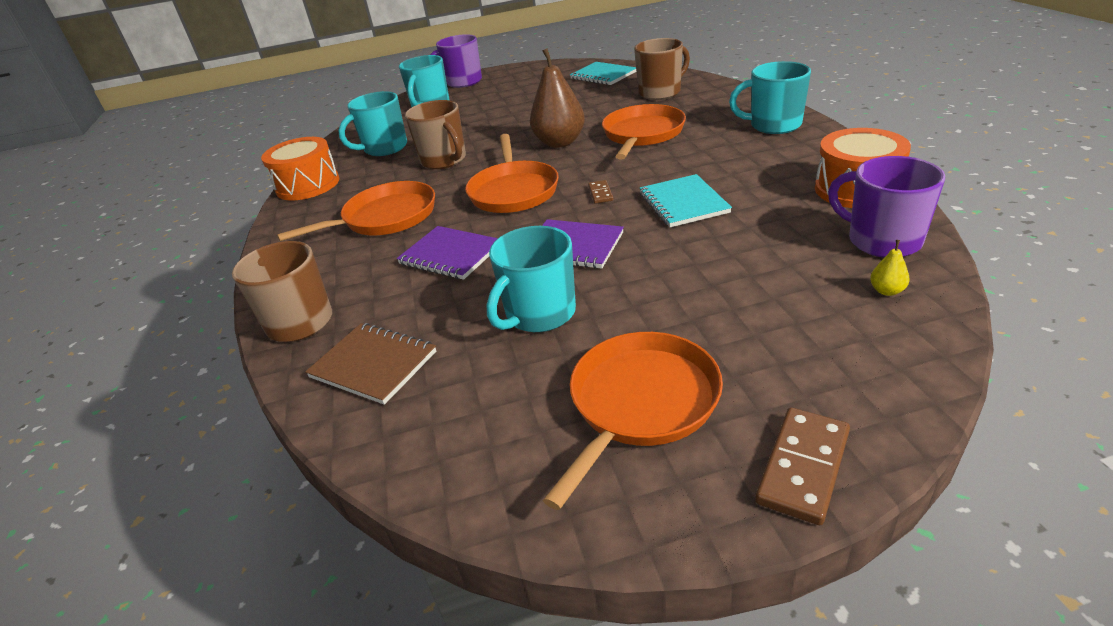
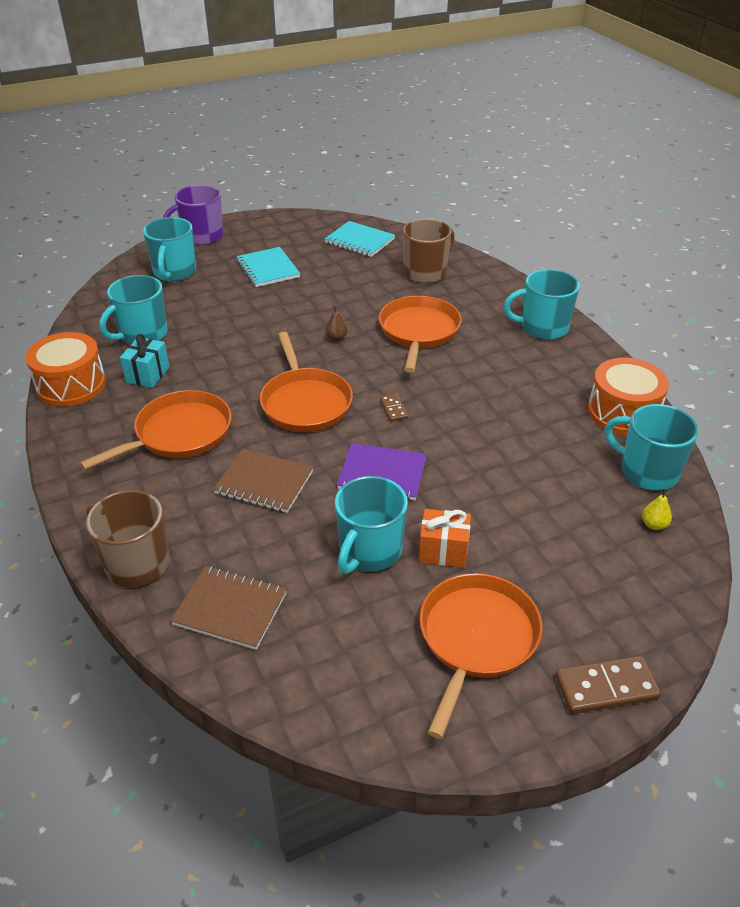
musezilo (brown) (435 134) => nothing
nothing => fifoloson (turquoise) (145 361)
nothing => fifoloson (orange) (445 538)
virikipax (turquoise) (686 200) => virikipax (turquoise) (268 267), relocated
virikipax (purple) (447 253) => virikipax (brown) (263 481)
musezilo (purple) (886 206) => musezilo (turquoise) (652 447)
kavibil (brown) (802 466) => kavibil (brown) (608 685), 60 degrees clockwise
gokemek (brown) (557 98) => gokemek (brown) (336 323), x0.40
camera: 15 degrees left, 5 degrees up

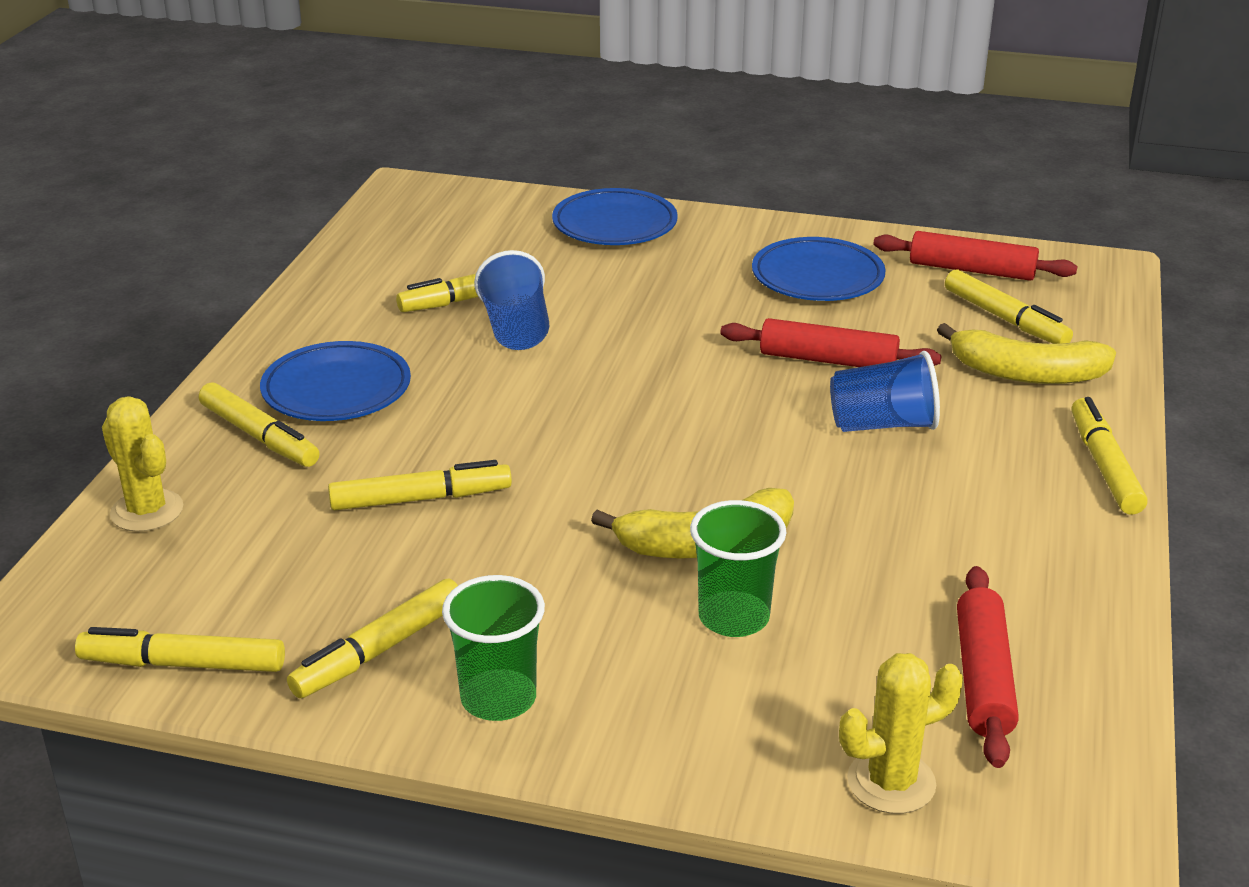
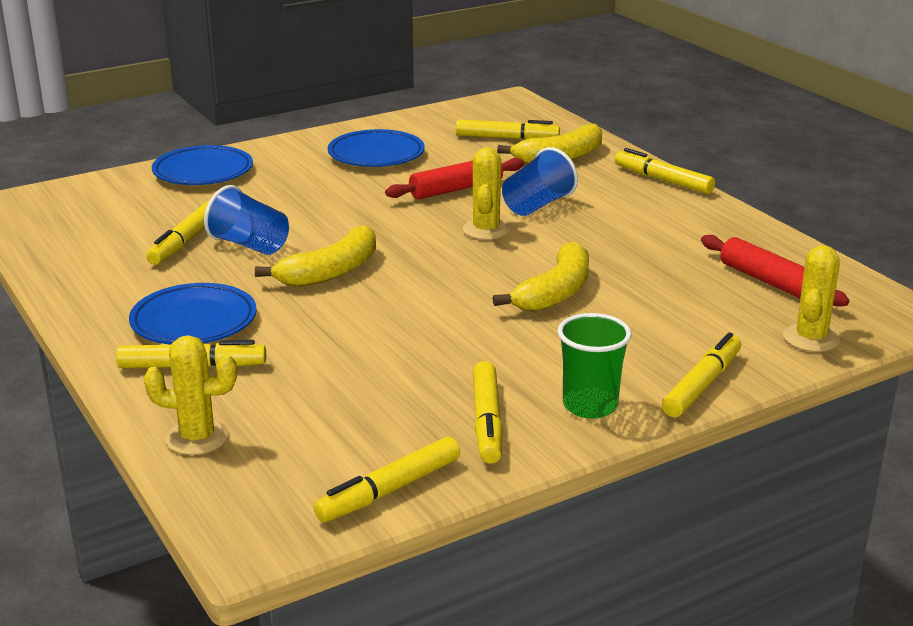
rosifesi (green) (738 568) => nothing
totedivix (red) (975 256) => nothing
nothing => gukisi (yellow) (315 256)
nothing => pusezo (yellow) (486 193)
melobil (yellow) (420 485) => melobil (yellow) (701 374), relocated
camera: 45 degrees left, 5 degrees down

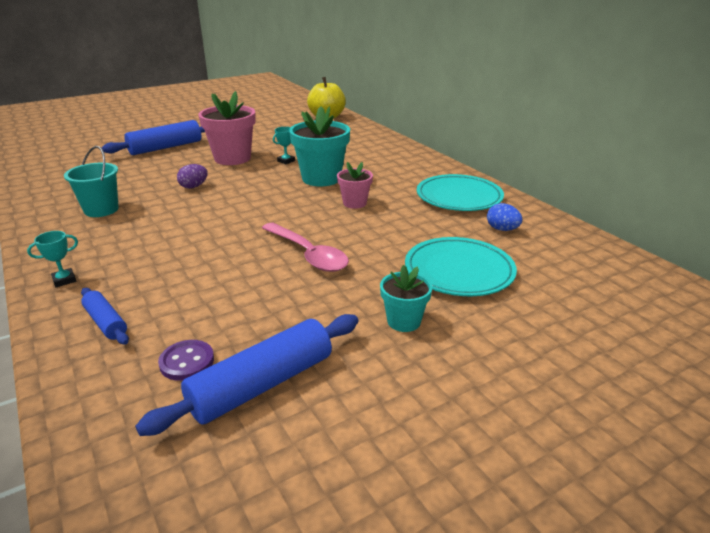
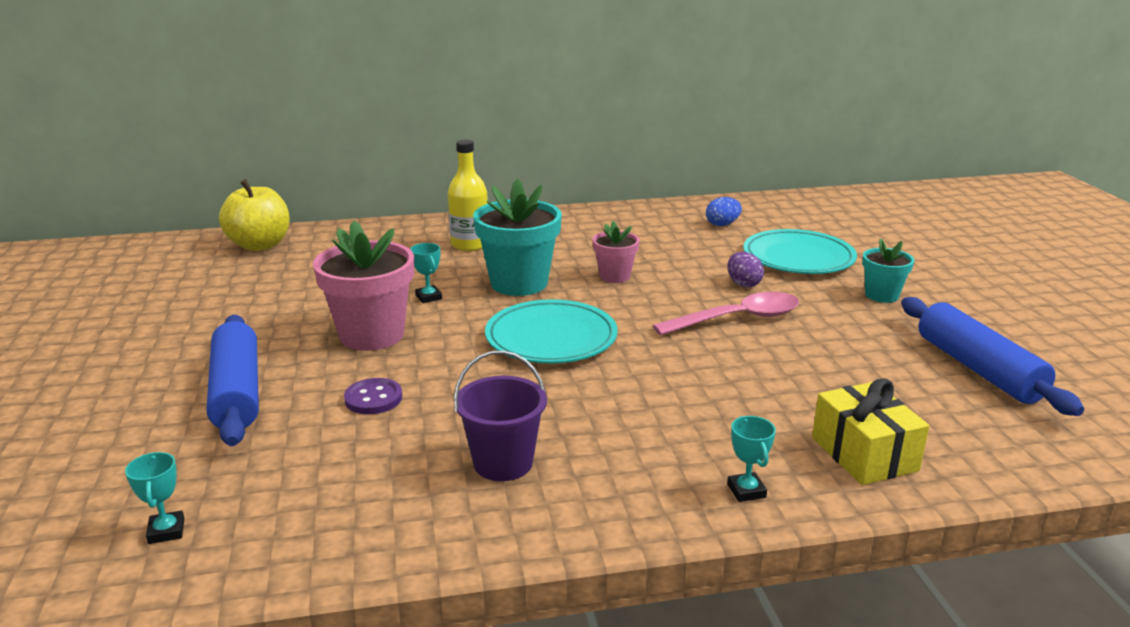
nothing => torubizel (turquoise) (155 498)
nothing => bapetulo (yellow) (468 195)
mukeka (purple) (186 360) => mukeka (purple) (373 396), relocated
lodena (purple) (192 176) => lodena (purple) (745 269), relocated
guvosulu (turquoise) (460 192) => guvosulu (turquoise) (551 331), relocated
totedivix (blue) (105 316) => fifoloson (yellow) (870 431)
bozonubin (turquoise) (91 181) => bozonubin (purple) (500 415)
camera: 70 degrees left, 5 degrees down

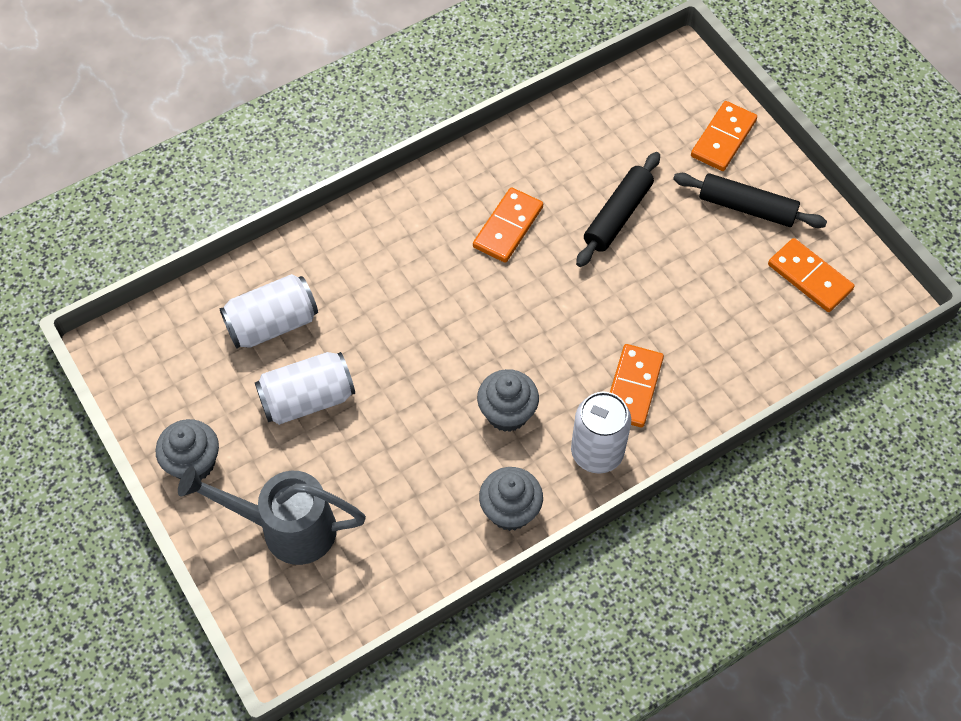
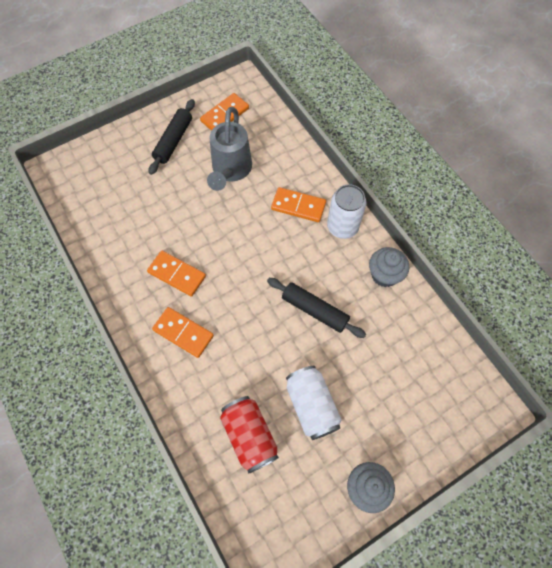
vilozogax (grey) (508 400) => nothing
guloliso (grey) (272 515) => guloliso (grey) (229 149), relocated
totedivix (black) (618 209) => totedivix (black) (316 308), relocated
kavibil (orange) (724 136) => kavibil (orange) (183 332), relocated
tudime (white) (268 311) => tudime (red) (249 435)
camera: 90 degrees left, 5 degrees up

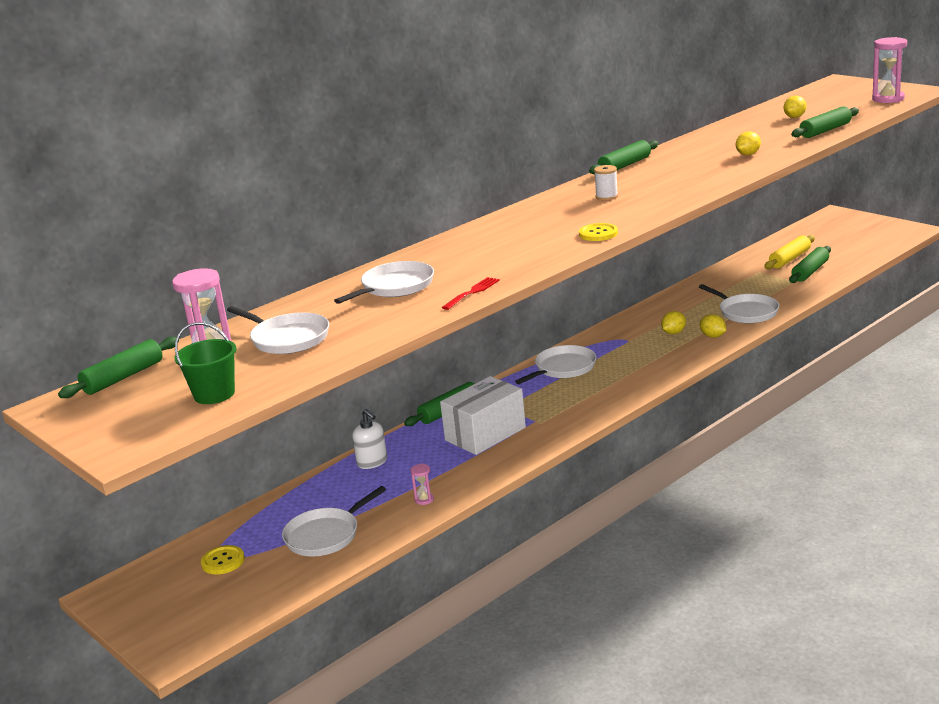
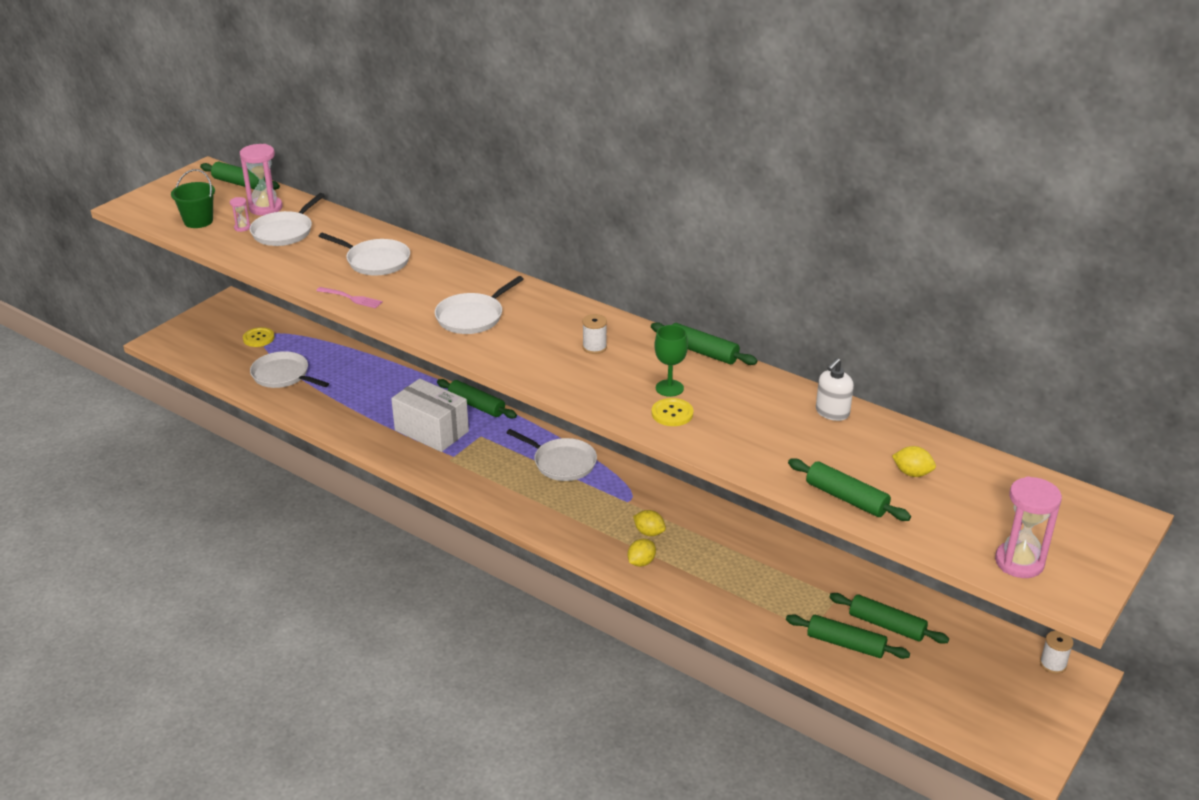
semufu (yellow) (748 143) => nothing
nothing => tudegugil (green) (671 361)
nothing => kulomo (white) (1056 652)
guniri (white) (369 439) => guniri (white) (835 389), relocated
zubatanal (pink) (422 484) => zubatanal (pink) (240 214), relocated
mukeka (yellow) (598 232) => mukeka (yellow) (672 412), relocated
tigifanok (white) (739 303) => tigifanok (white) (479 305), relocated
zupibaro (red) (471 293) => zupibaro (pink) (349 297)
totedivix (yellow) (789 252) => totedivix (green) (889 618)
camera: 75 degrees right, 10 degrees up

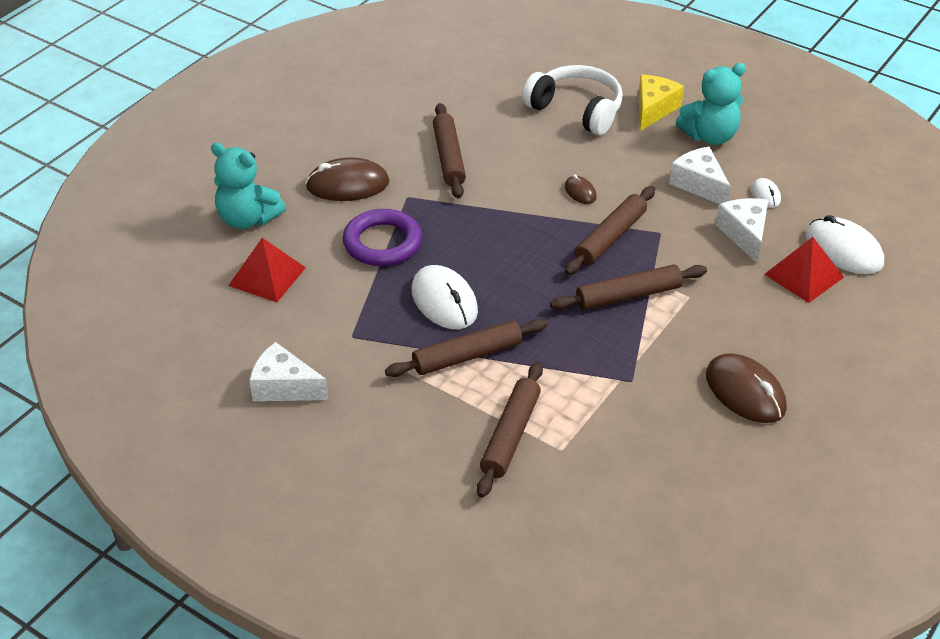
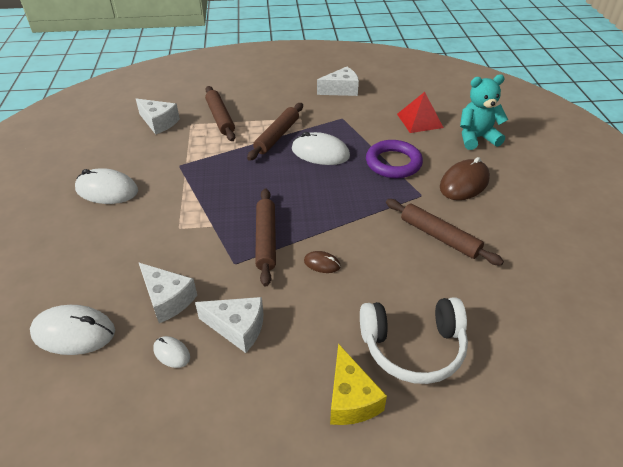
totedivix (brown) (628 287) => nothing
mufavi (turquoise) (711 104) => nothing
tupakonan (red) (804 270) => nothing
nothing => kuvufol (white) (158 116)
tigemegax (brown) (746 388) => tigemegax (white) (106 186)
camera: 140 degrees right, 0 degrees up

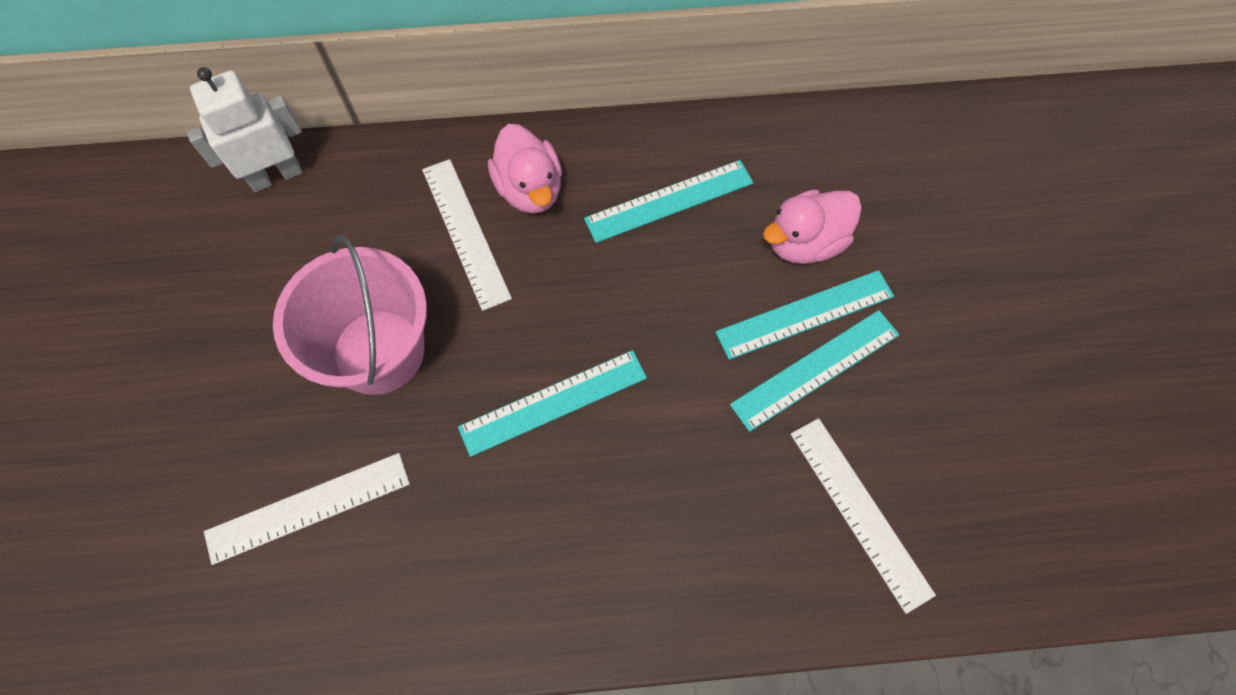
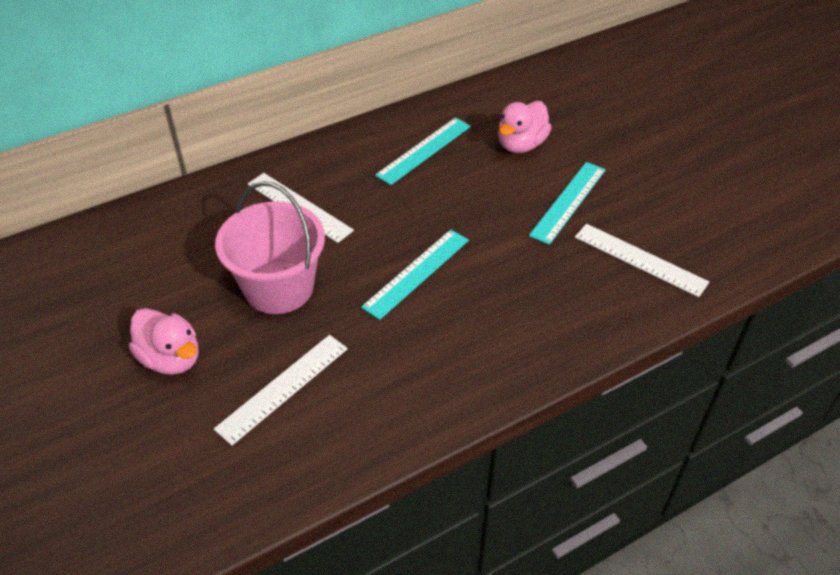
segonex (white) (245 129) => nothing
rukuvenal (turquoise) (805 315) => nothing
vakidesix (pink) (525 169) => vakidesix (pink) (163 341), relocated
camera: 25 degrees left, 20 degrees down

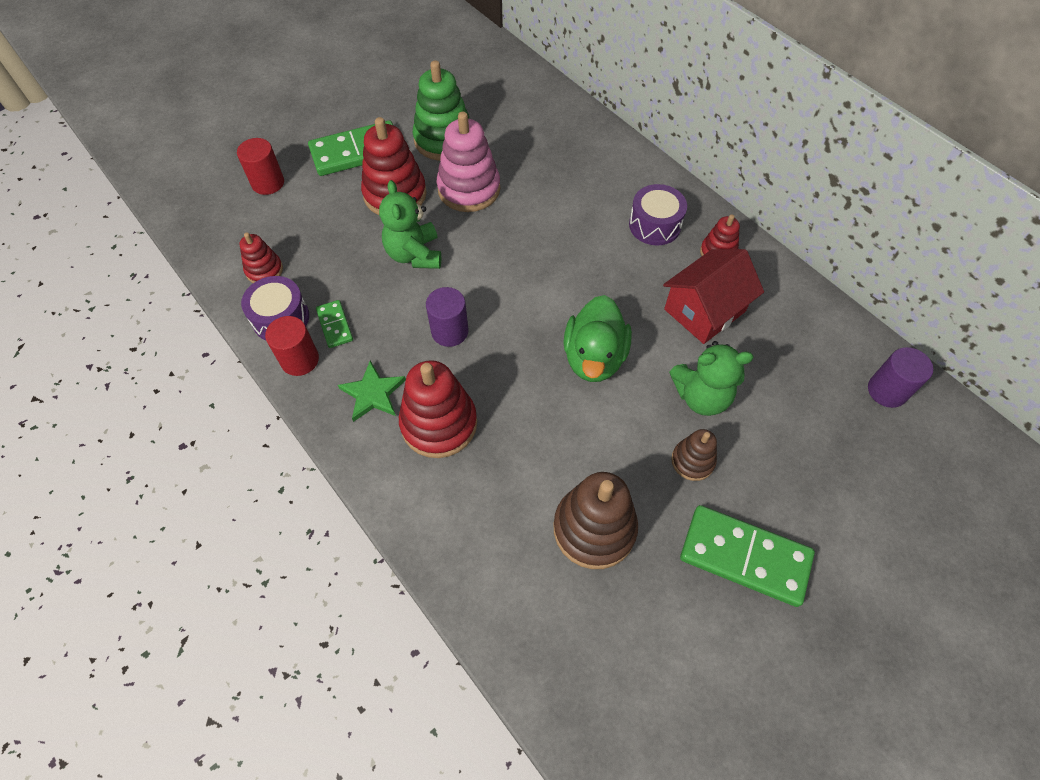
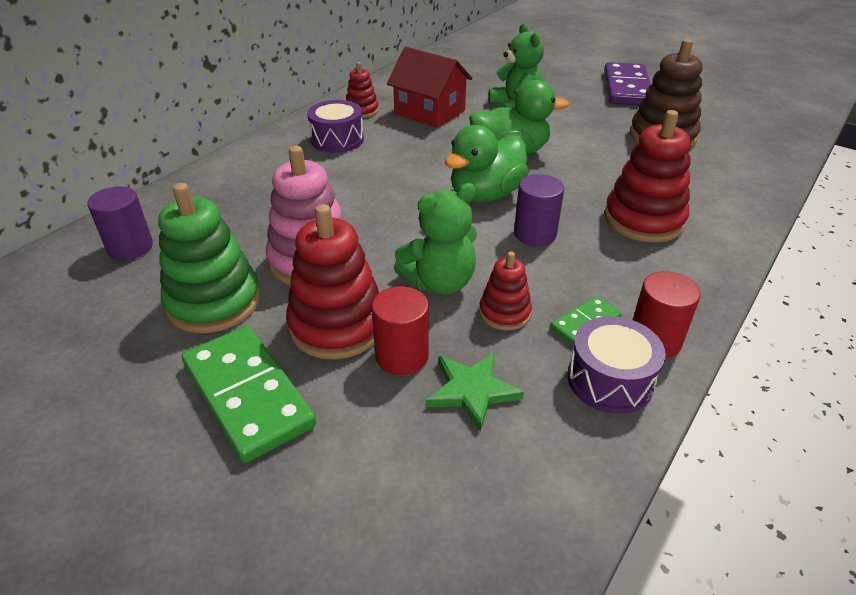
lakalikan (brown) (694 455) => nothing
nothing => vakidesix (green) (487 163)
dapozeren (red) (260 166) => dapozeren (red) (400 330), relocated
lakalikan (red) (261 258) => lakalikan (red) (505 290), relocated
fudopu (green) (372 391) => fudopu (green) (475 392), relocated
dapozeren (purple) (900 377) => dapozeren (purple) (120 223), relocated
kavibil (green) (747 556) => kavibil (purple) (627 83)
camera: 105 degrees left, 20 degrees down

